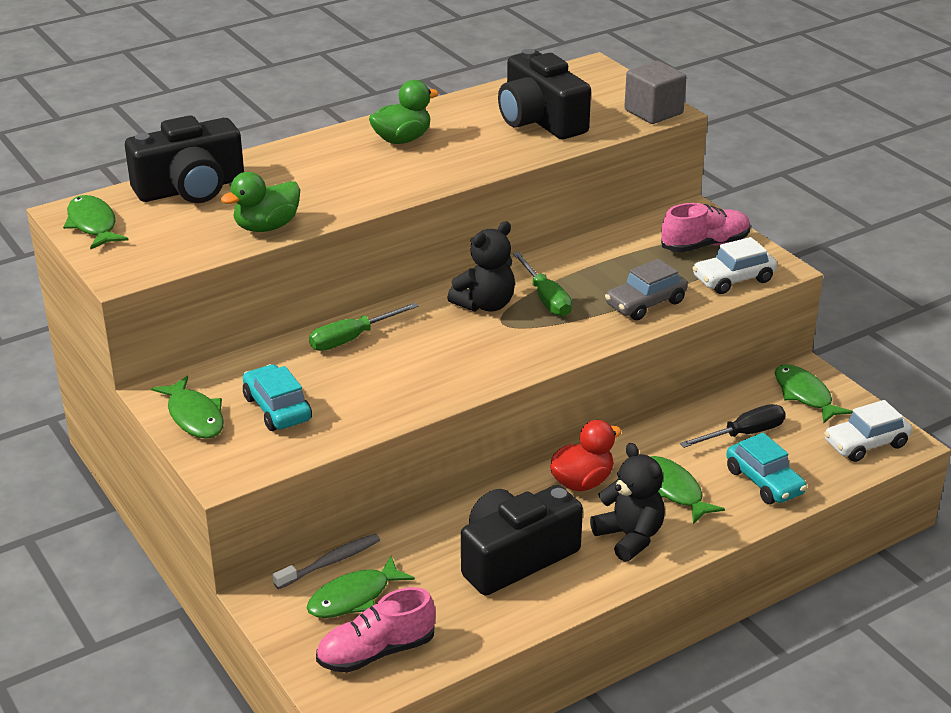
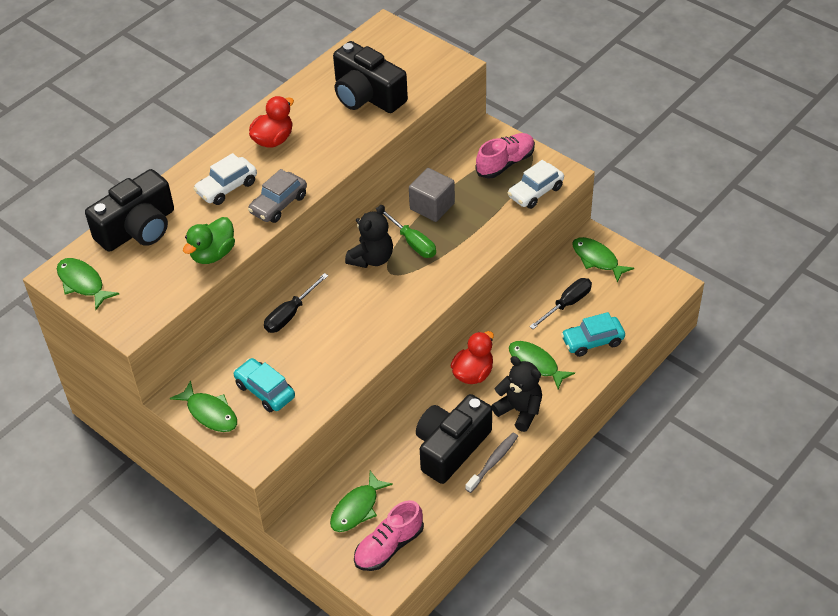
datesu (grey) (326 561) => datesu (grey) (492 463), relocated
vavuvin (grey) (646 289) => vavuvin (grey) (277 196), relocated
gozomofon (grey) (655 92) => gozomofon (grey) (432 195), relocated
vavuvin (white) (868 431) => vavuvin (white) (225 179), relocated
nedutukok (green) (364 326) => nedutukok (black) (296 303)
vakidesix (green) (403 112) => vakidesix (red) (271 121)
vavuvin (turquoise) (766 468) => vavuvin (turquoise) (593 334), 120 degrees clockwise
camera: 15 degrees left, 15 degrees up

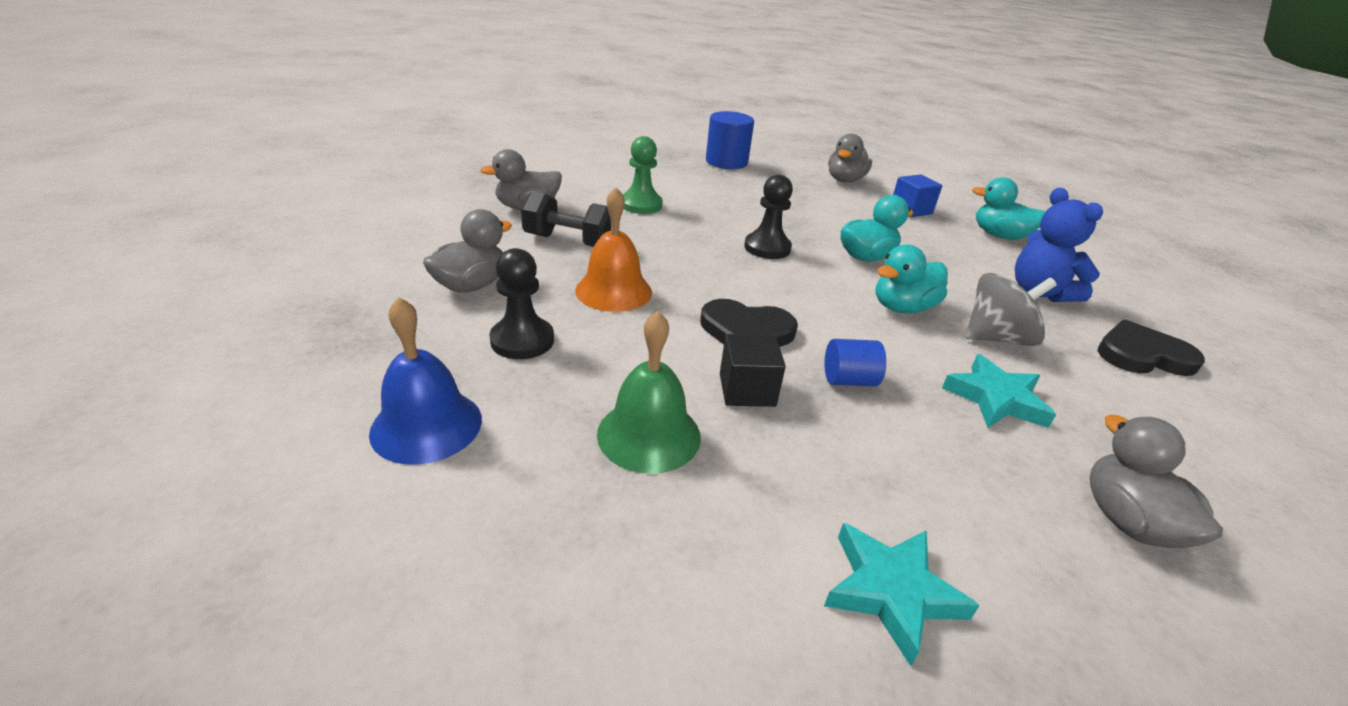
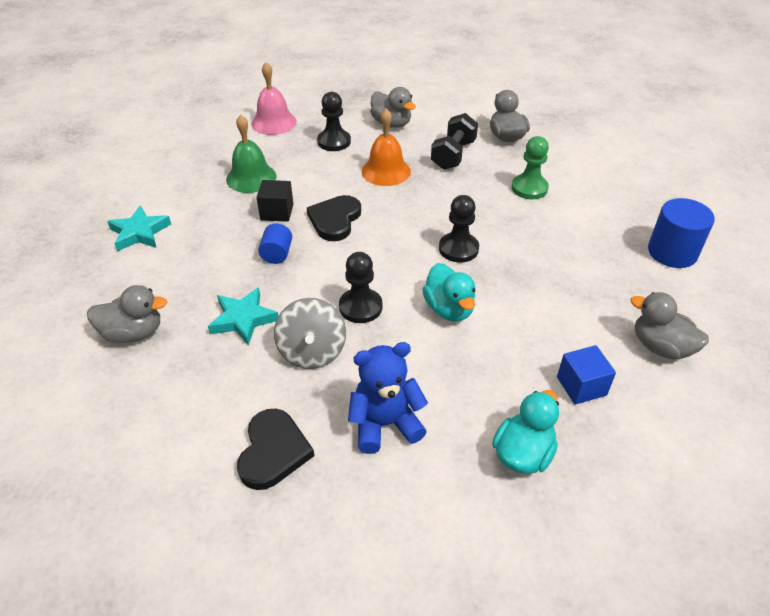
vakidesix (turquoise) (912 279) => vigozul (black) (360 287)
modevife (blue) (425 381) => modevife (pink) (274 98)
camera: 100 degrees right, 10 degrees up

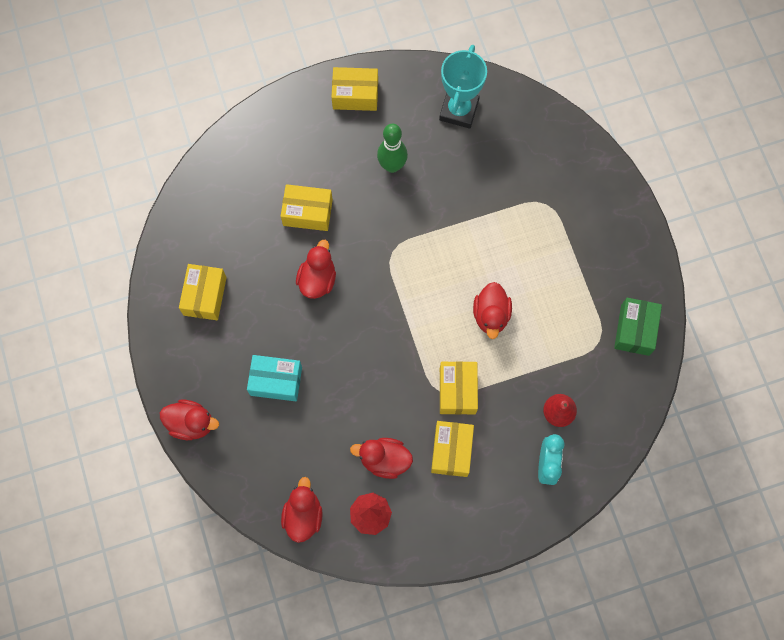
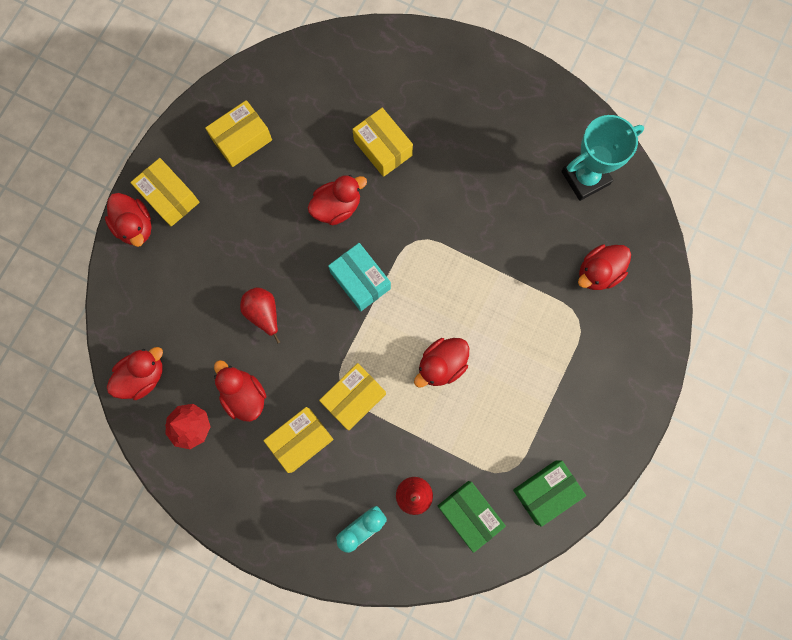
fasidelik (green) (392 148) => nothing
nothing => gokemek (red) (260 315)
nothing => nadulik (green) (472 517)
nothing => vakidesix (red) (604 267)
nadulik (turquoise) (274 378) => nadulik (turquoise) (359 277), relocated
nadulik (yellow) (354 89) => nadulik (yellow) (165 192), relocated
camera: 45 degrees right, 5 degrees up

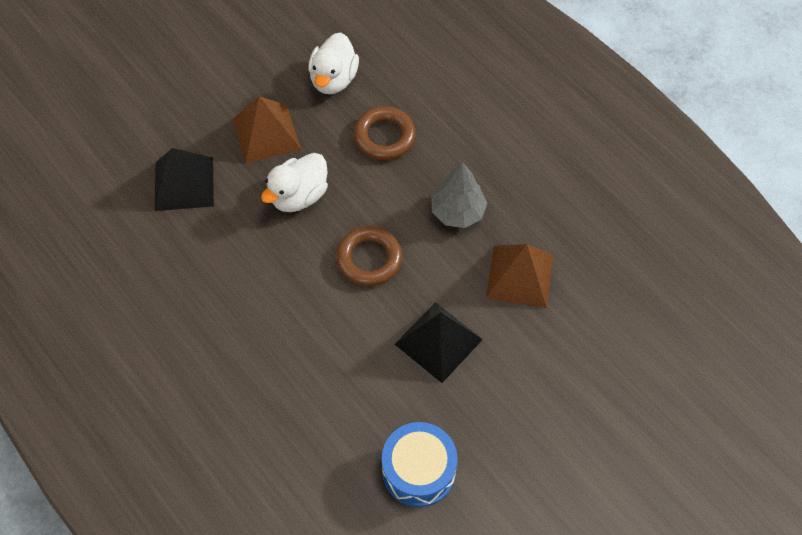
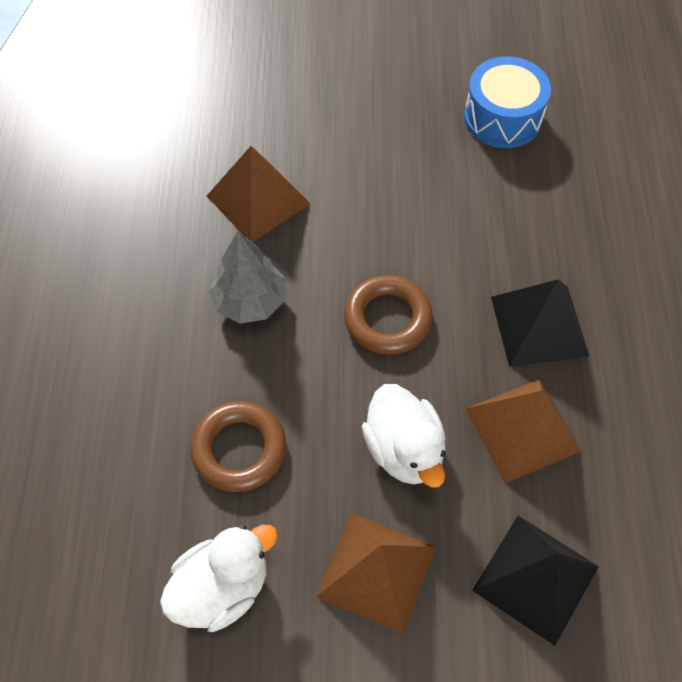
nothing => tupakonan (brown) (523 431)
tupakonan (black) (439 342) => tupakonan (black) (540 323), relocated
vakidesix (white) (294 182) => vakidesix (white) (404 436), 75 degrees clockwise
camera: 140 degrees left, 0 degrees up

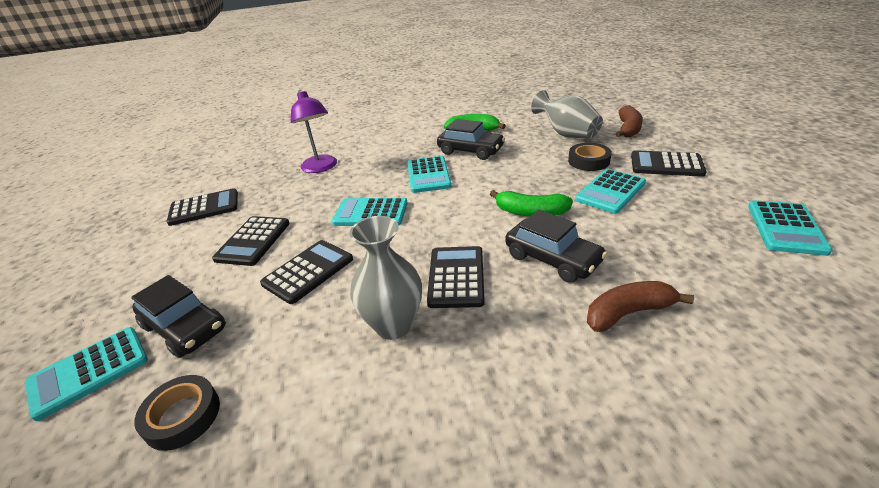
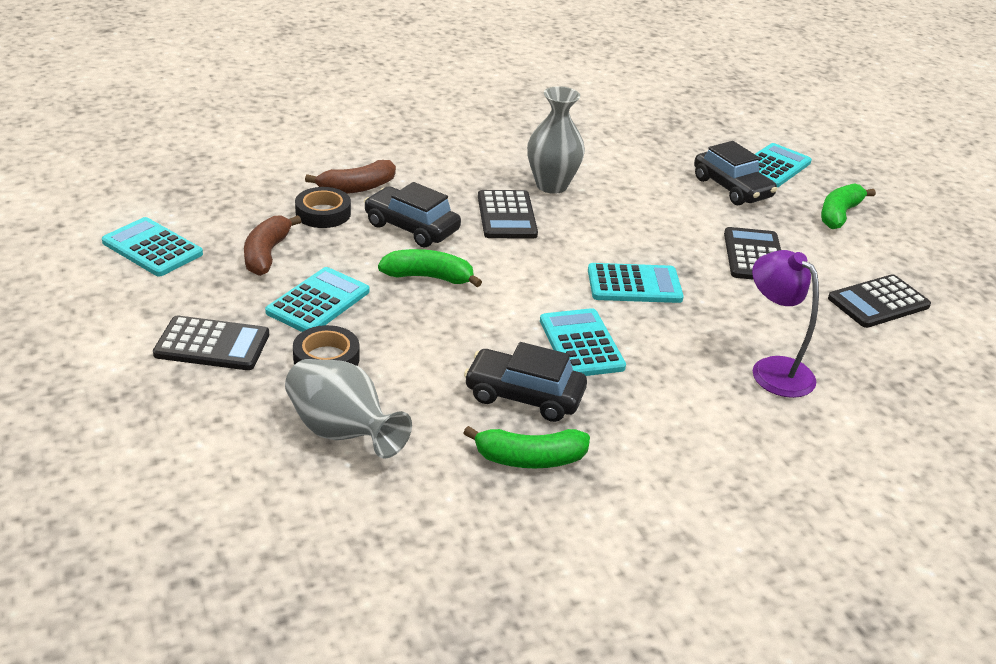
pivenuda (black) (306 272) => nothing
nothing => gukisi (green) (848 206)
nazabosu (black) (177 413) => nazabosu (black) (323 207), relocated
gukisi (brown) (629 121) => gukisi (brown) (272 245), relocated
vavuvin (black) (178 316) => vavuvin (black) (735 173), 150 degrees counterclockwise
pivenuda (turquoise) (790 228) => pivenuda (turquoise) (152 247), 60 degrees counterclockwise
camera: 165 degrees right, 0 degrees up

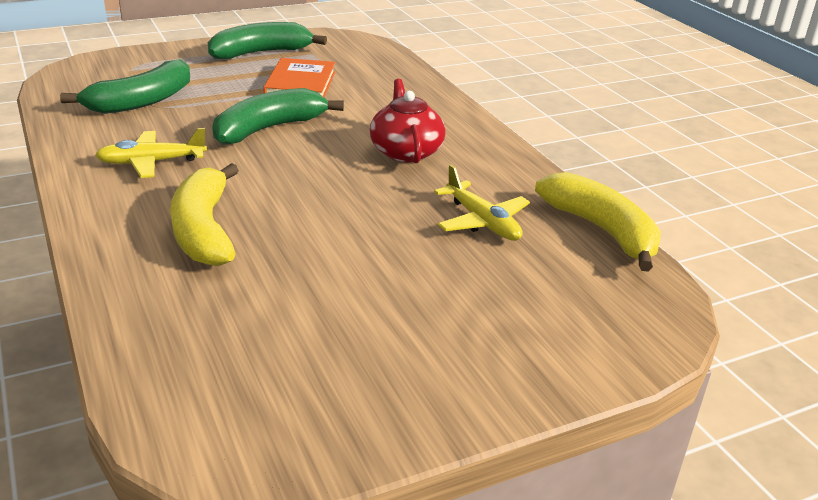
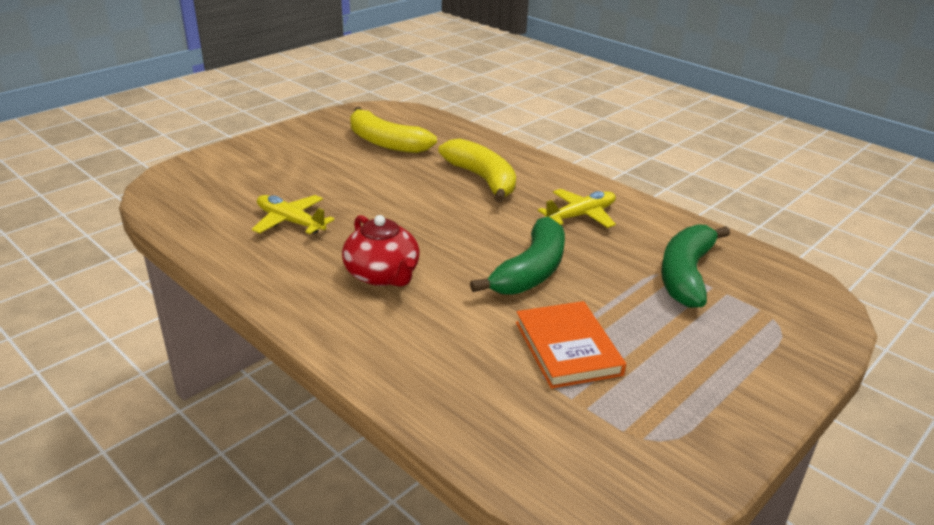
gukisi (green) (267 40) => nothing
gukisi (yellow) (598 222) => gukisi (yellow) (393 130), relocated
camera: 160 degrees right, 0 degrees up

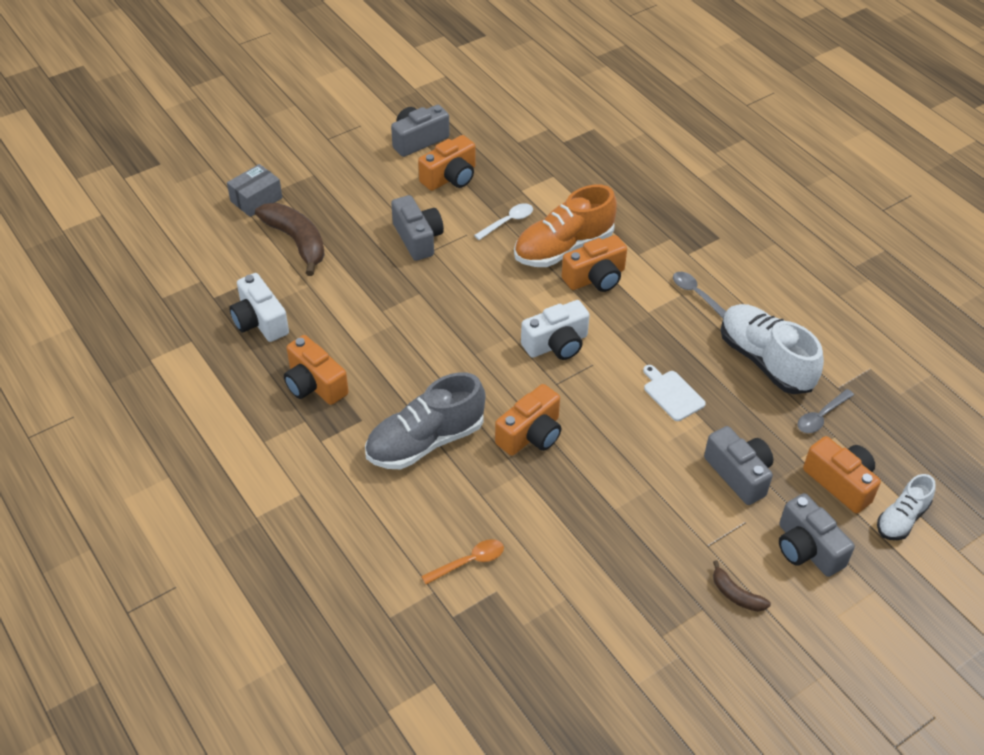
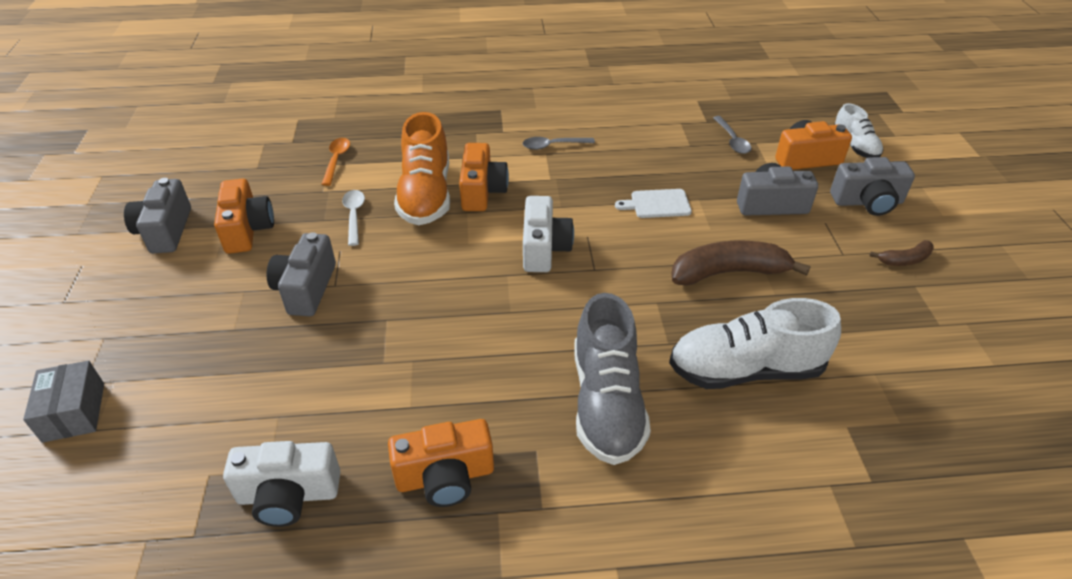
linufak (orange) (528 420) => nothing
gukisi (brown) (290 239) => gukisi (brown) (741 263), relocated
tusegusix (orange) (462 562) => tusegusix (orange) (335 162), relocated
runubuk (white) (772 349) => runubuk (white) (755 343), relocated
linufak (grey) (417 228) => linufak (grey) (301 274), 90 degrees counterclockwise
camera: 60 degrees left, 5 degrees down

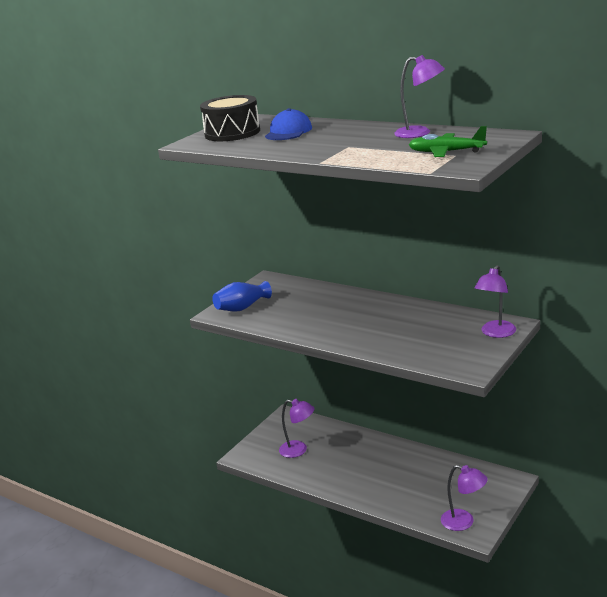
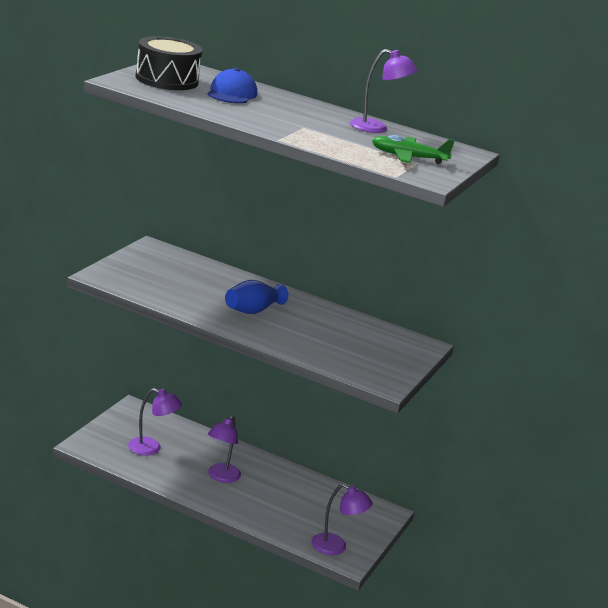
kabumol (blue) (242 296) => kabumol (blue) (257 297), relocated
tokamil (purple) (495 301) => tokamil (purple) (224 449), relocated
camera: 15 degrees left, 0 degrees up

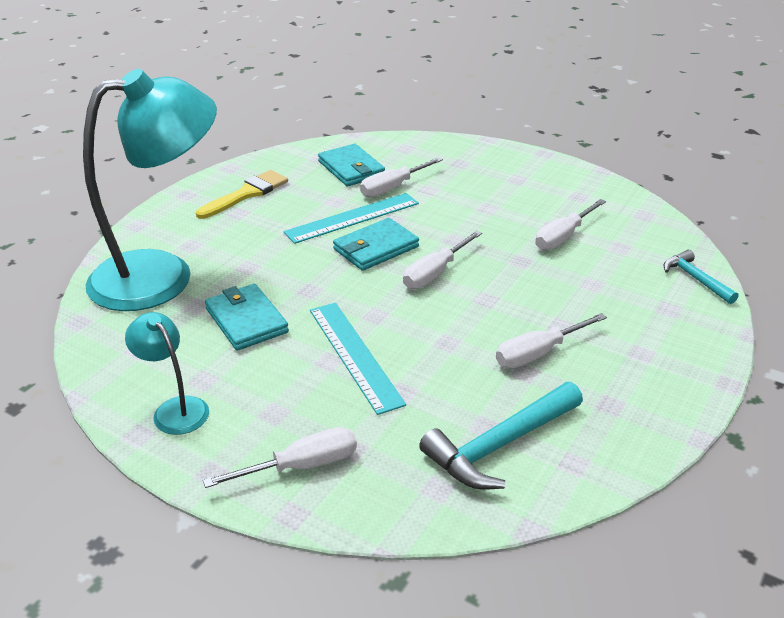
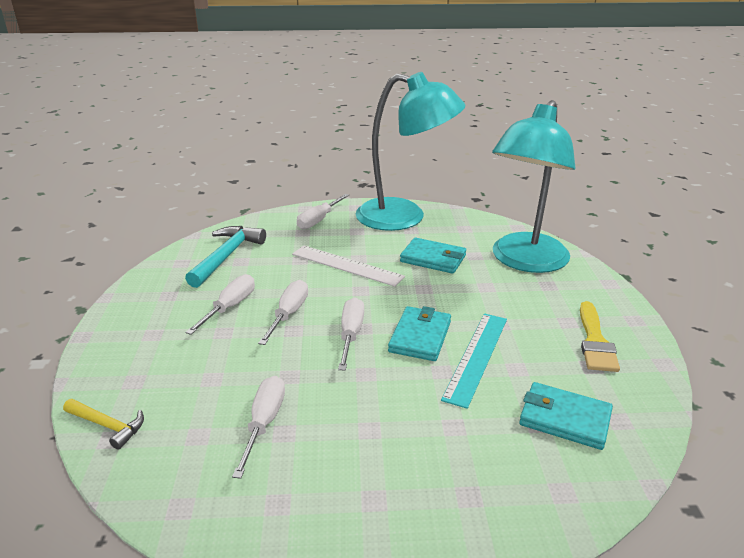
nedutukok (white) (401 177) => nedutukok (white) (283 312), relocated
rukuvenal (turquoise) (358 359) => rukuvenal (white) (348 266)
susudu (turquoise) (701 277) => susudu (yellow) (103 424)
tokamil (turquoise) (167 373) => tokamil (turquoise) (410 151), x2.25
camera: 145 degrees right, 5 degrees down

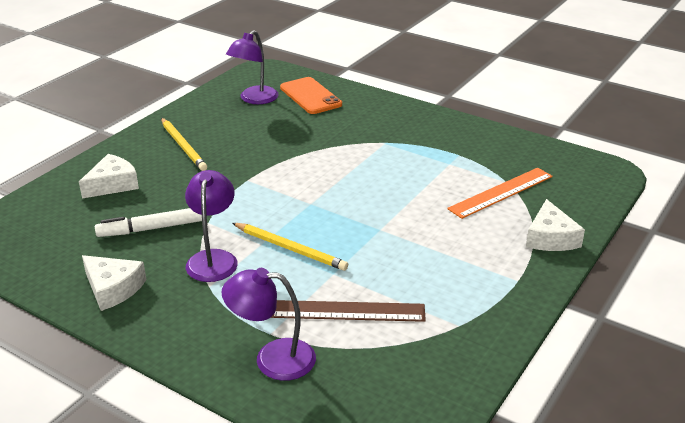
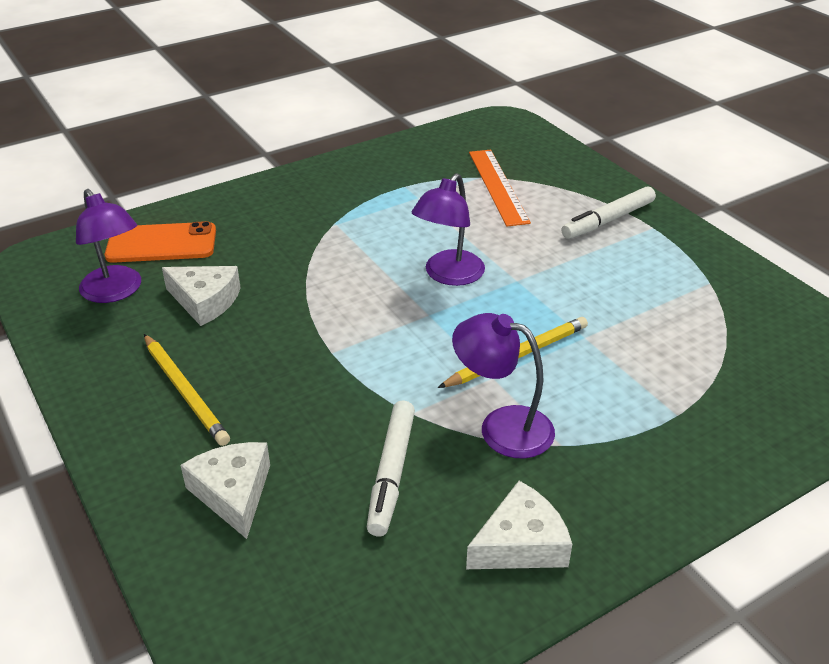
rukuvenal (brown) (348 311) => nothing
nothing => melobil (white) (608 212)
tokamil (purple) (268 324) => tokamil (purple) (448 229), relocated
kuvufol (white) (555 225) => kuvufol (white) (201 296), relocated
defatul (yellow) (184 144) => defatul (yellow) (187 390), 60 degrees clockwise
camera: 65 degrees left, 5 degrees up

